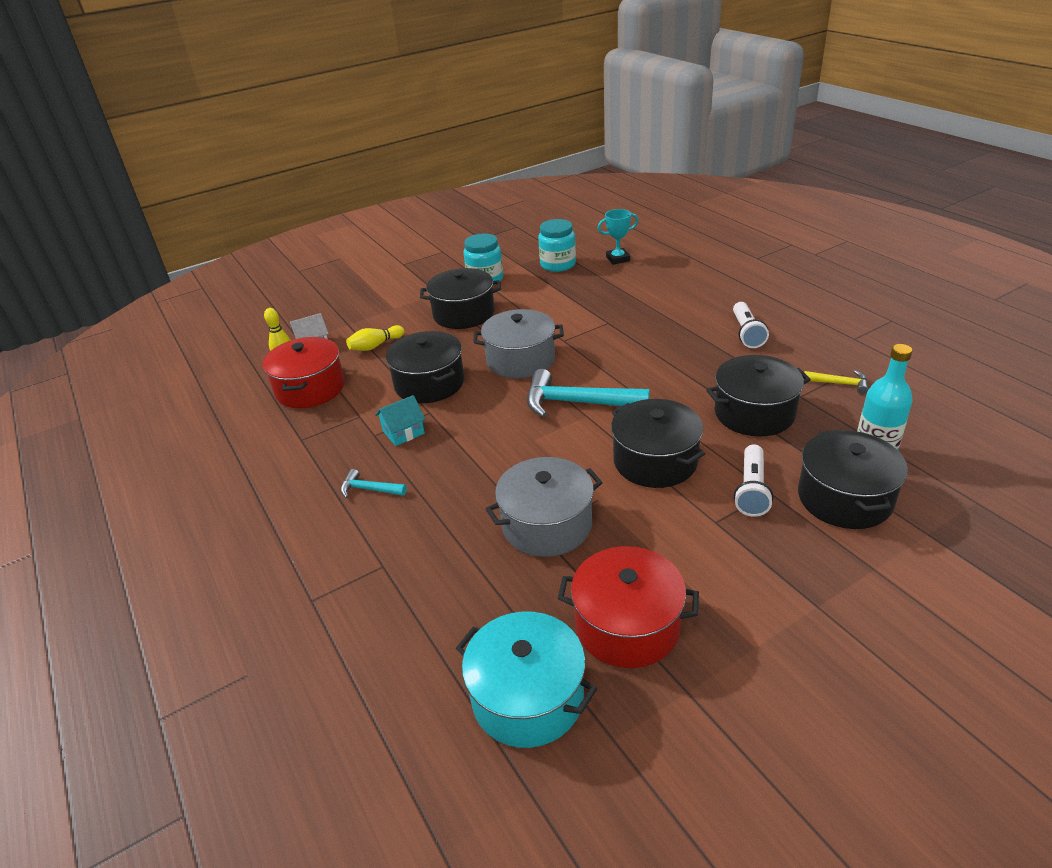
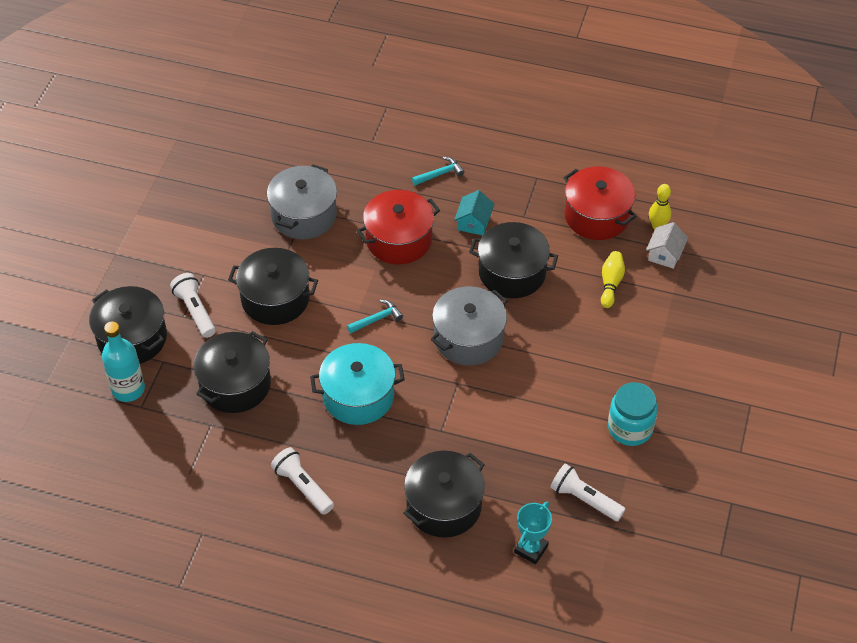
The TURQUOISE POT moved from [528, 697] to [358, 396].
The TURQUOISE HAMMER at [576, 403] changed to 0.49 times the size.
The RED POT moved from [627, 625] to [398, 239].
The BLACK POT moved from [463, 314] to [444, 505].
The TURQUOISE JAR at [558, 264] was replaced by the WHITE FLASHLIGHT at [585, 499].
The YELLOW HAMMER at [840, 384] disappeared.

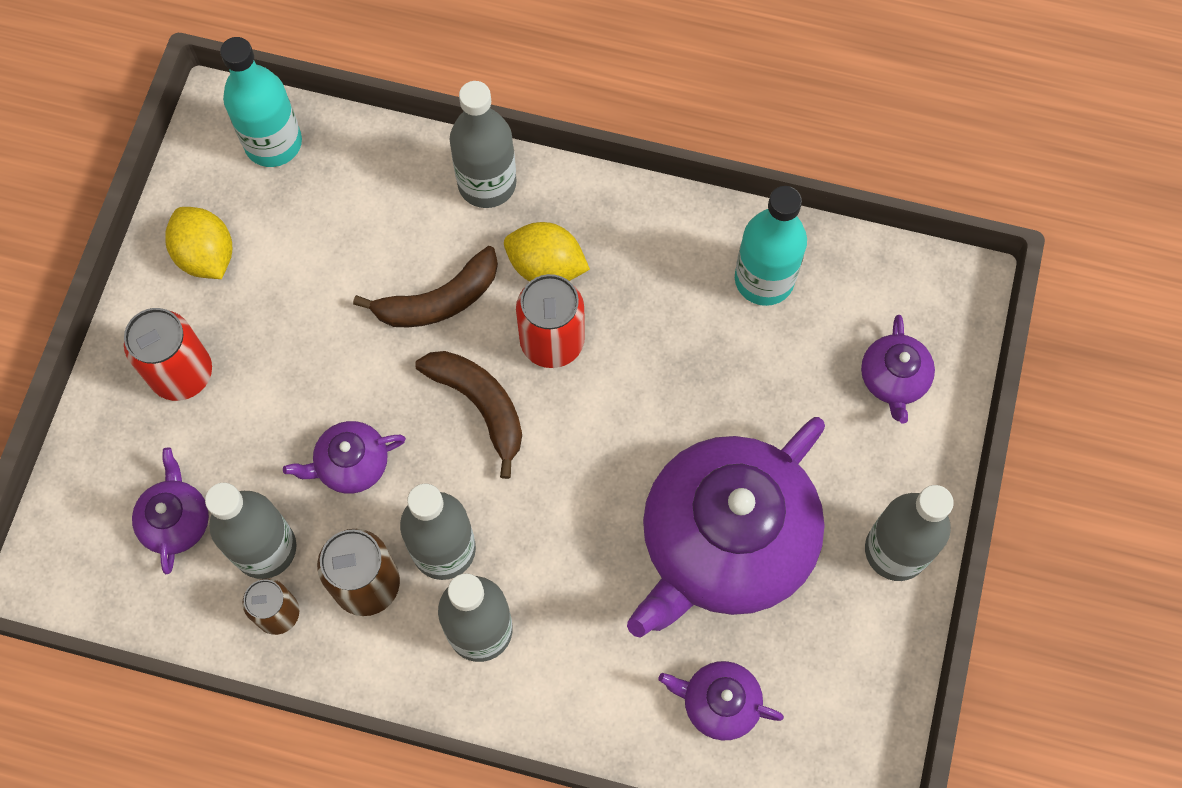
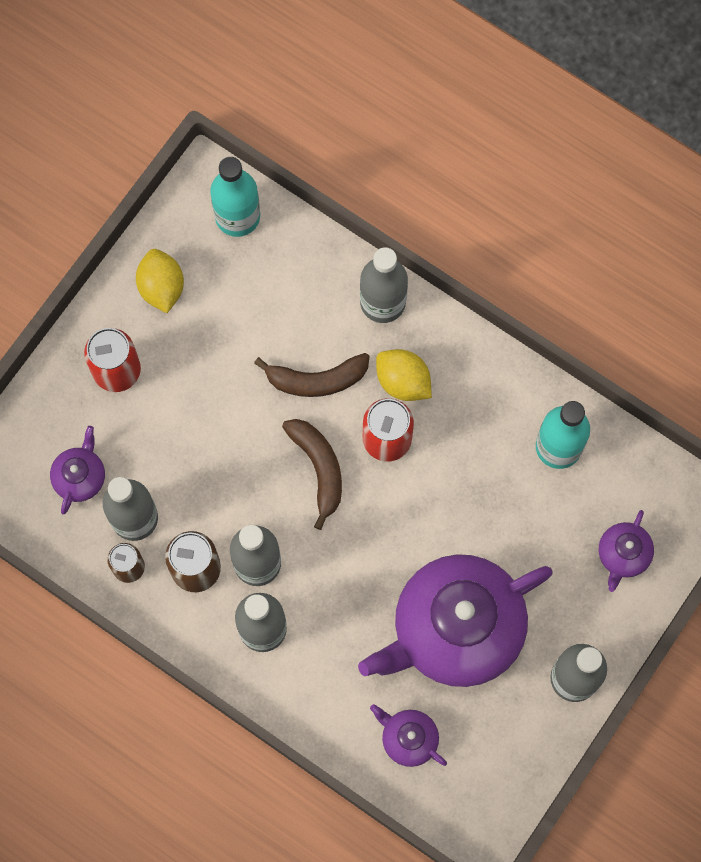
The PURPLE TEAPOT at [351, 464] disappeared.

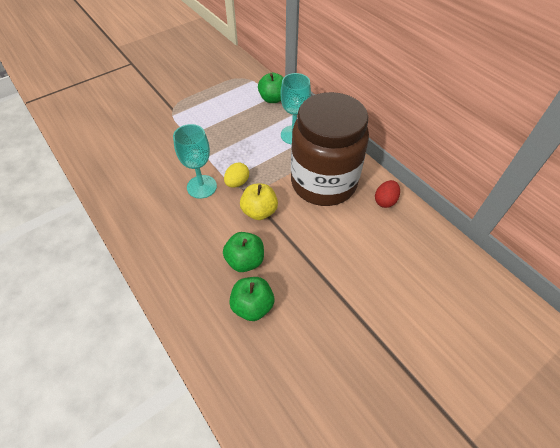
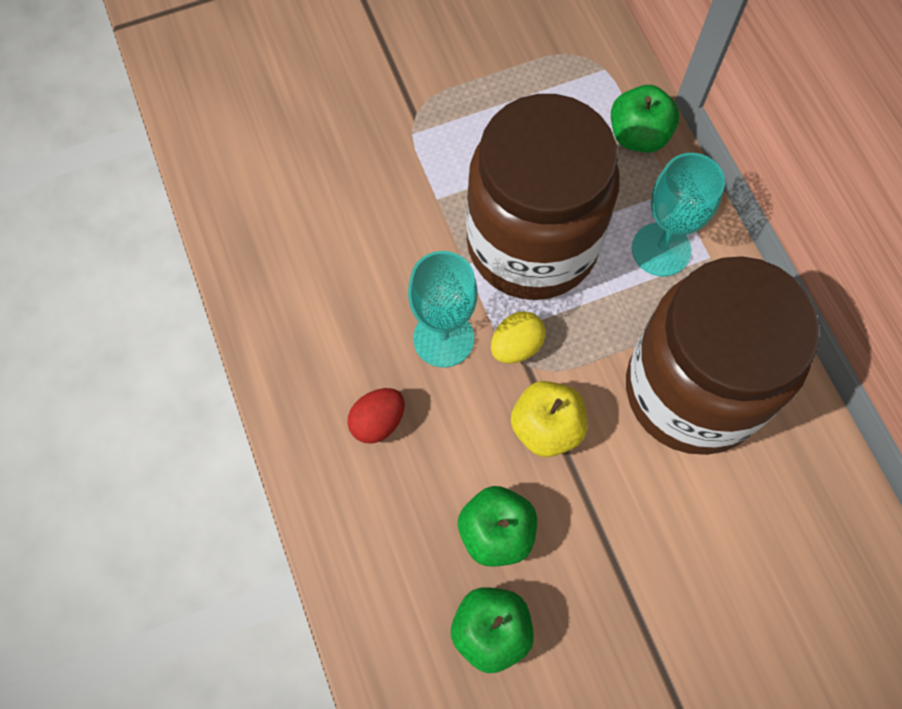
The RED EGG moved from [385, 201] to [378, 422].
The BROWN JAR at [532, 244] appeared.

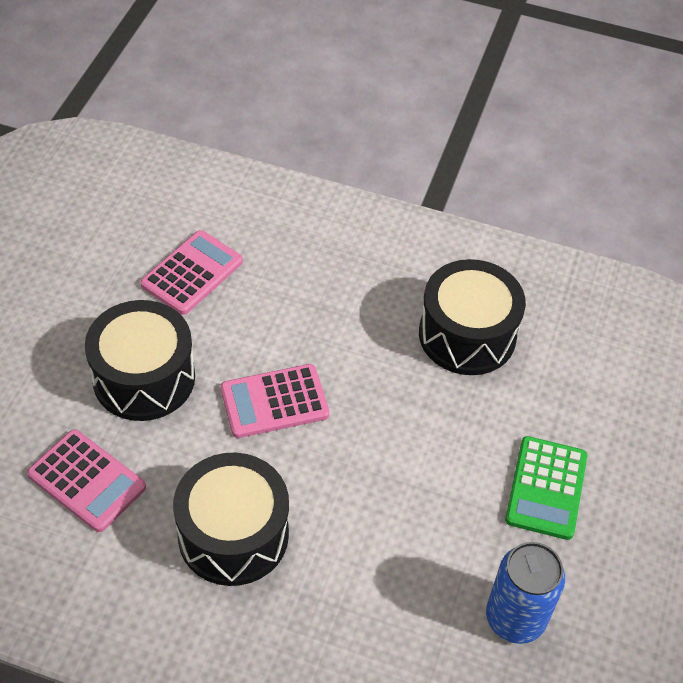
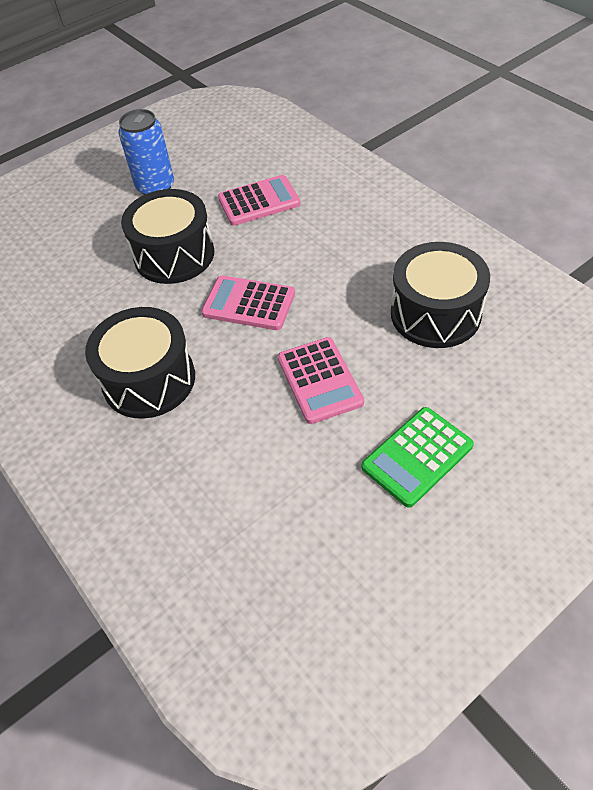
The BLUE CAN moved from [515, 618] to [155, 187].
The PINK CALCULATOR moved from [87, 481] to [319, 380].

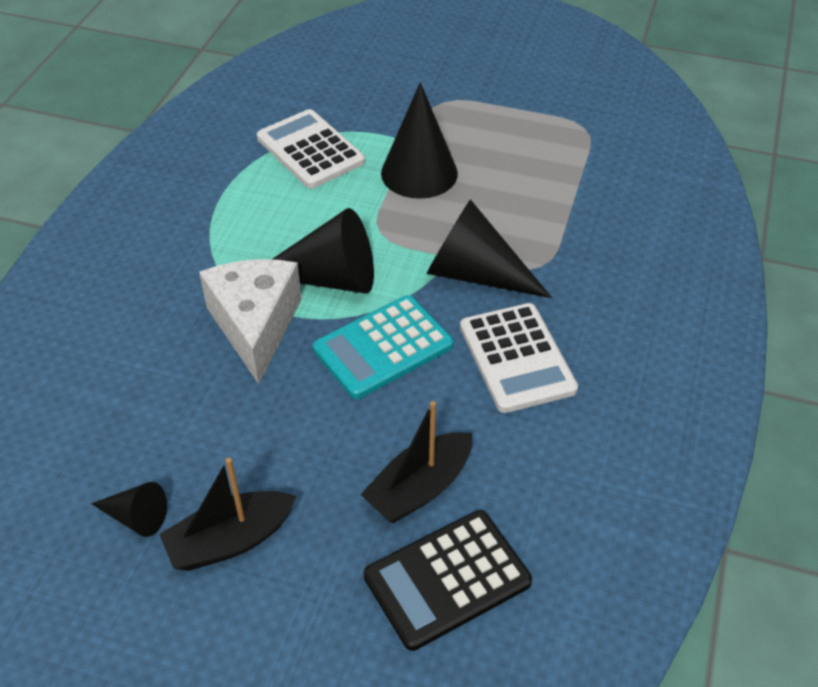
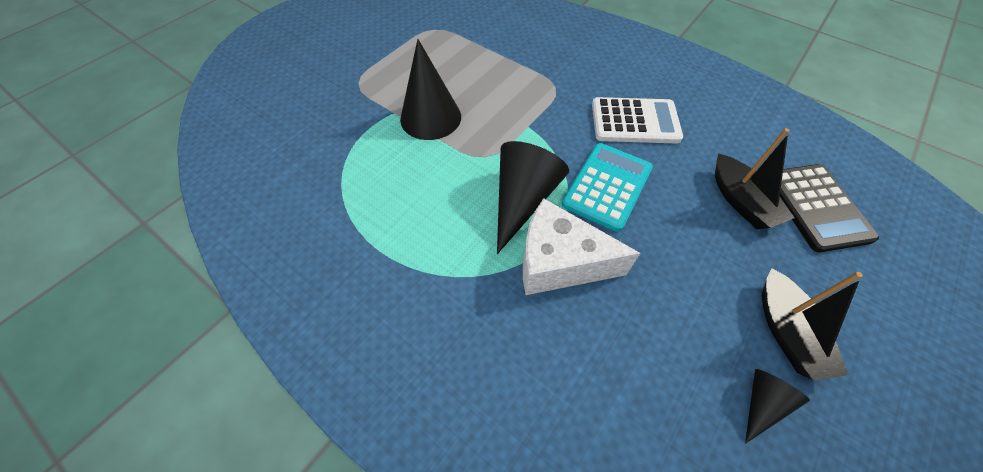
The TURQUOISE CALCULATOR at [383, 348] turned 135 degrees counterclockwise.
The WHITE CALCULATOR at [310, 150] disappeared.
The BLACK CONE at [475, 274] disappeared.

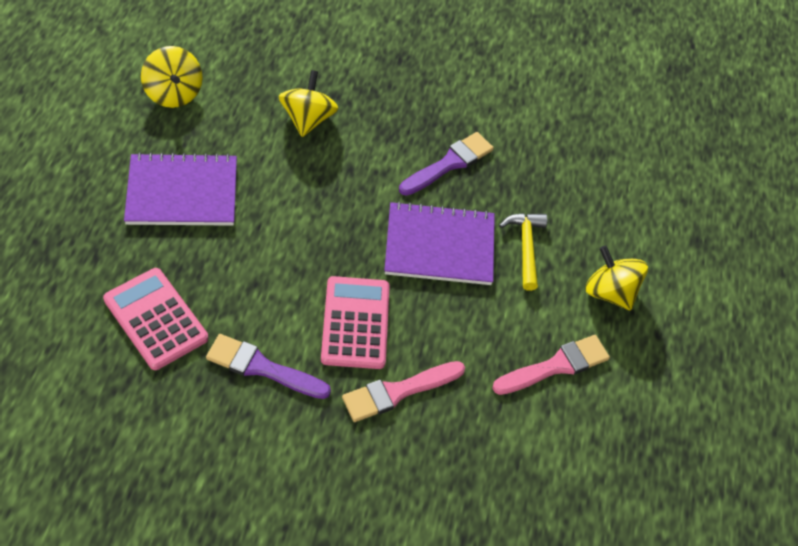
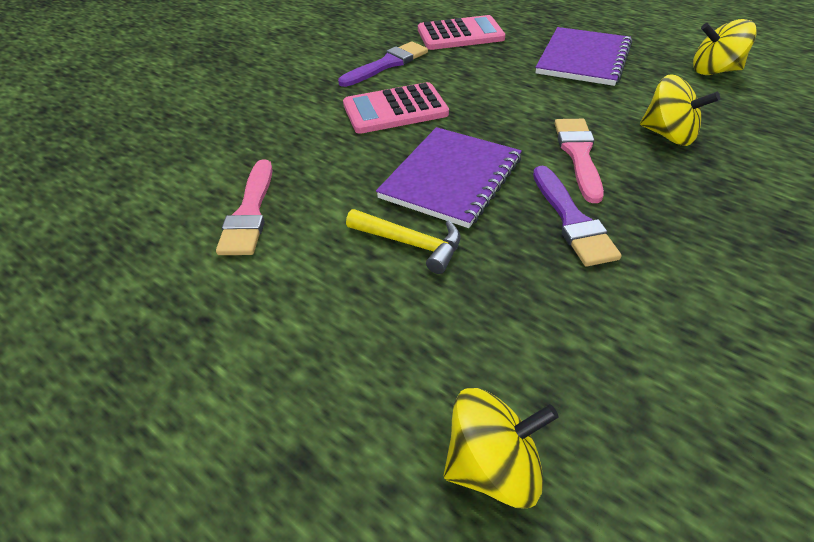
The PINK CALCULATOR at [355, 323] turned 135 degrees clockwise.
The YELLOW SPINNING TOP moved from [610, 292] to [493, 467].
The PINK BRUSH moved from [398, 391] to [578, 155].

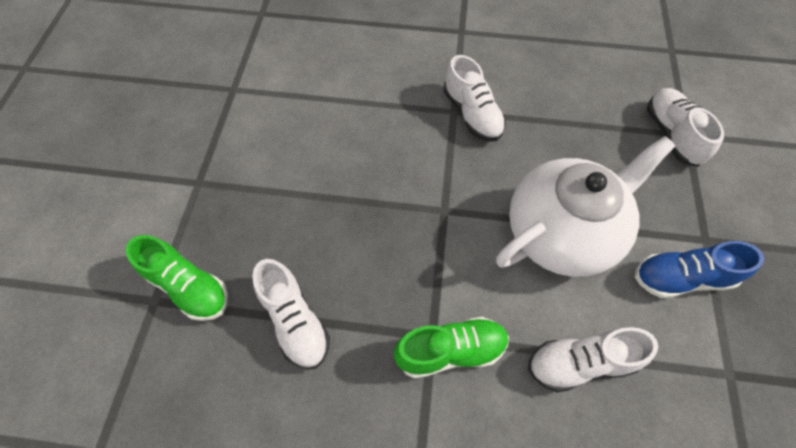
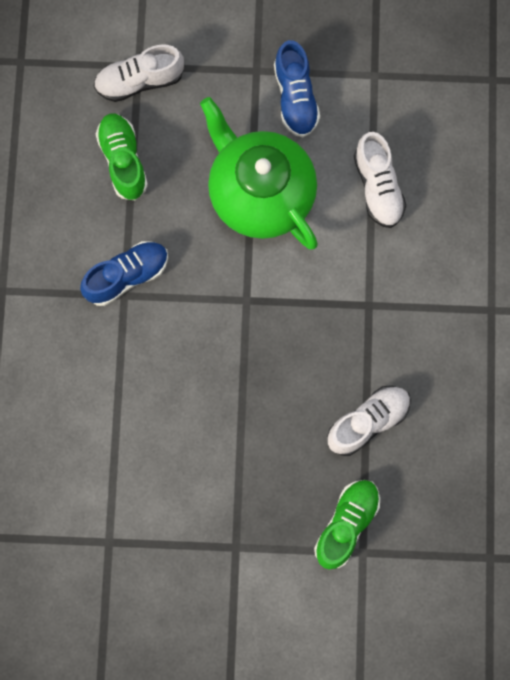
The WHITE SHOE at [472, 114] became the BLUE SHOE at [127, 276].
The GREEN SHOE moved from [450, 351] to [123, 161].
The WHITE TEAPOT at [562, 232] became the GREEN TEAPOT at [260, 193].

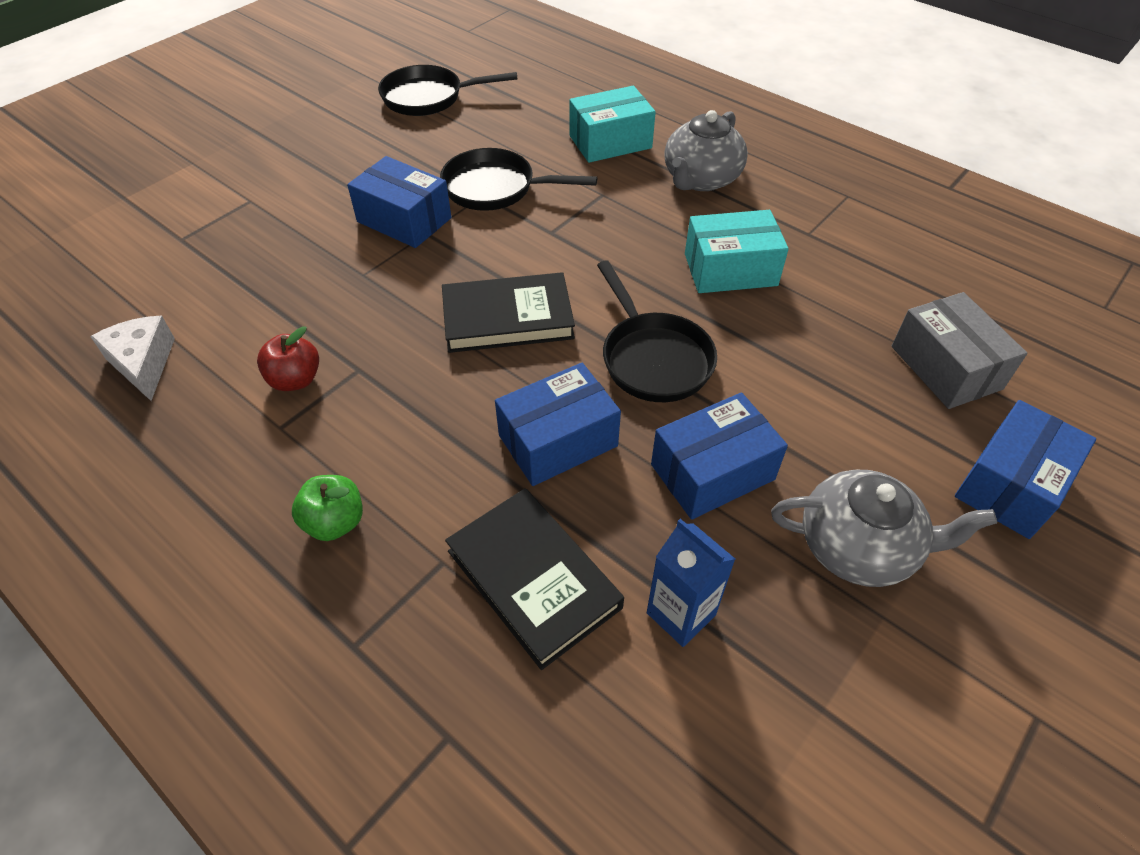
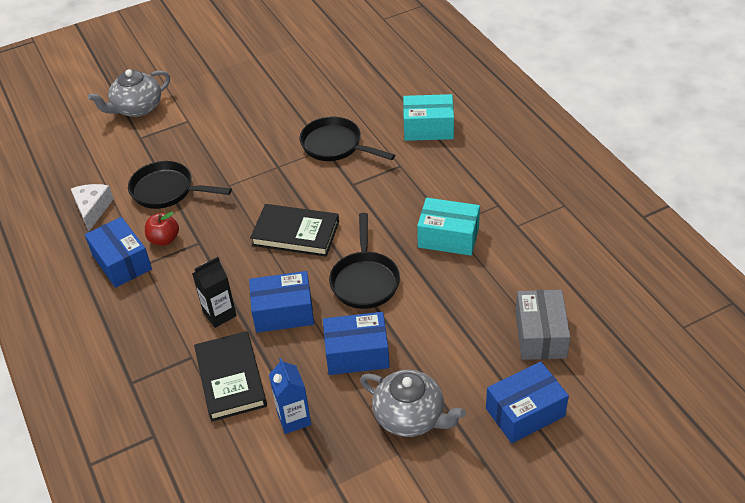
The BLUE BOX moved from [404, 220] to [122, 262].
The GREY TEAPOT moved from [700, 179] to [137, 108].
The BLACK PAN moved from [428, 98] to [167, 190].
The BLACK CARTON at [219, 314] appeared.
The GREEN APPLE at [335, 522] disappeared.

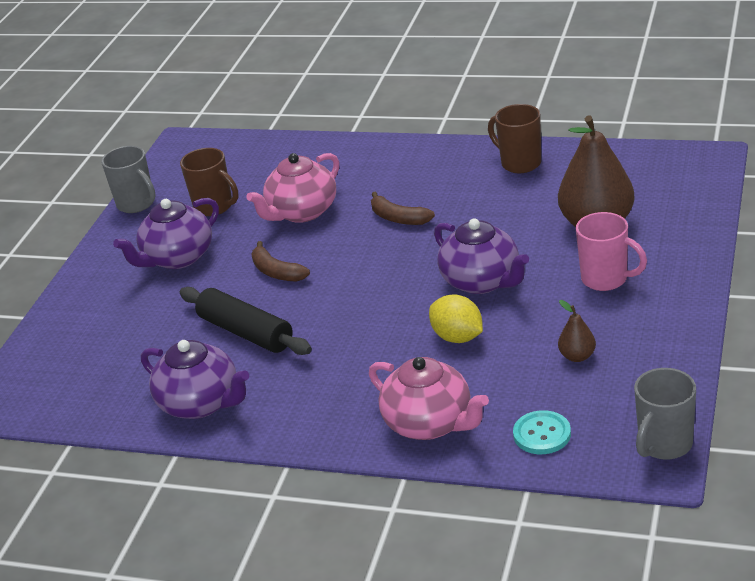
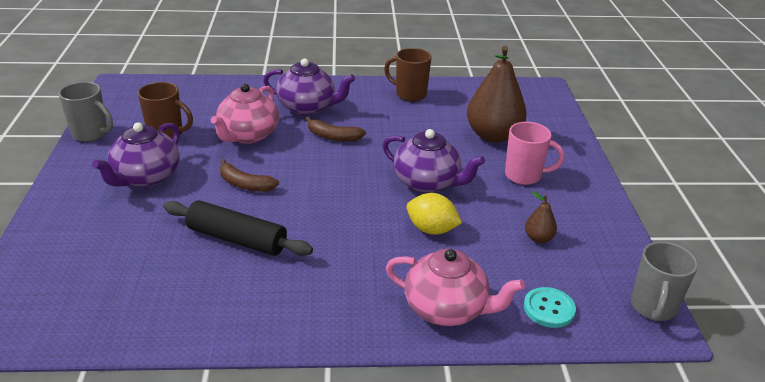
The PURPLE TEAPOT moved from [201, 403] to [307, 107].

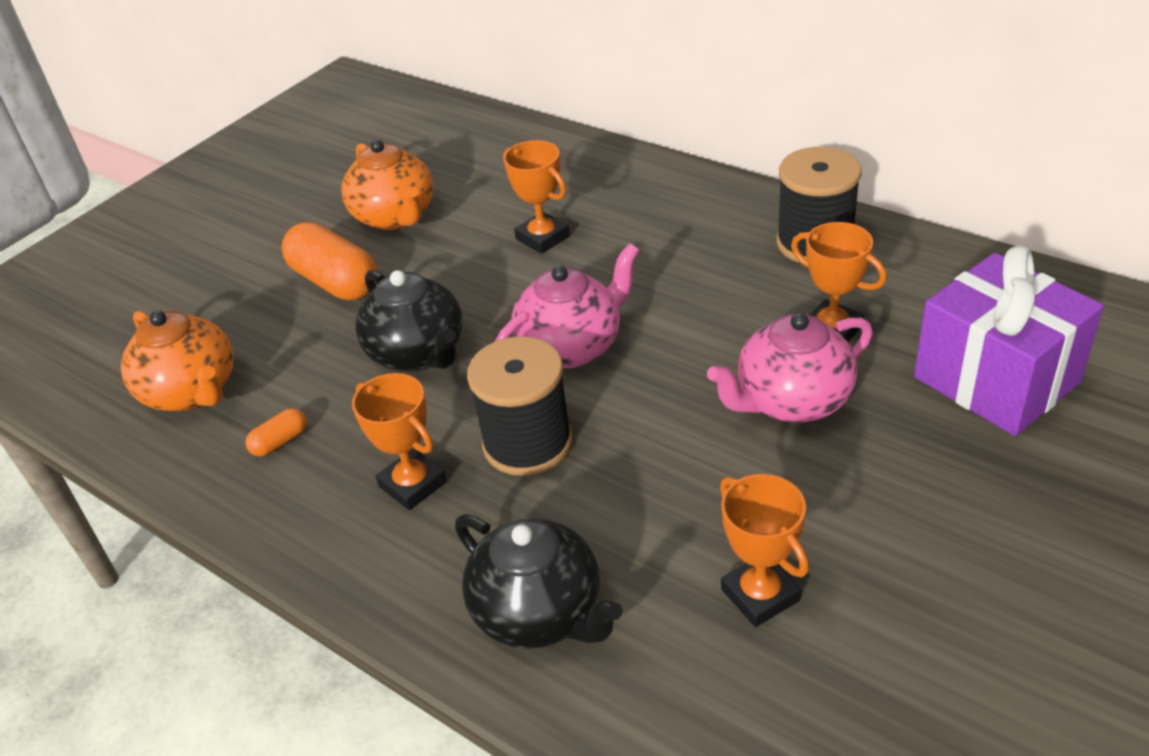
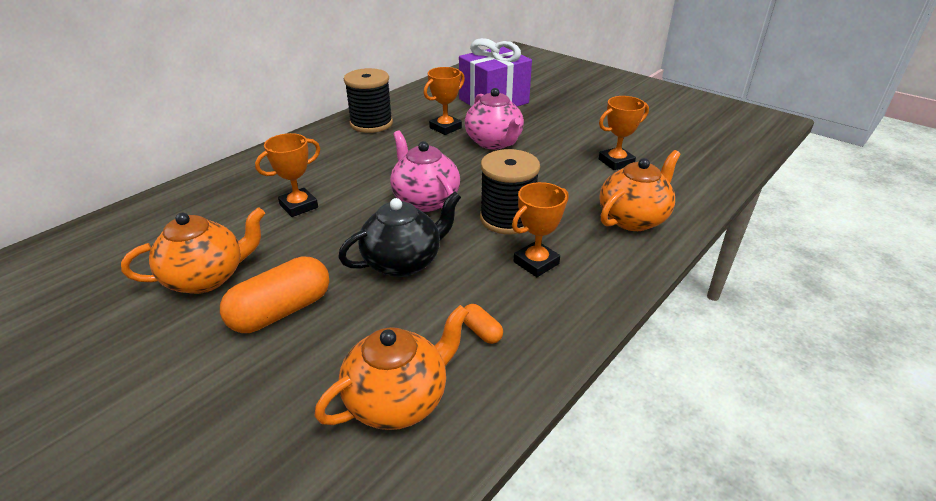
The BLACK TEAPOT at [540, 613] became the ORANGE TEAPOT at [633, 219].

